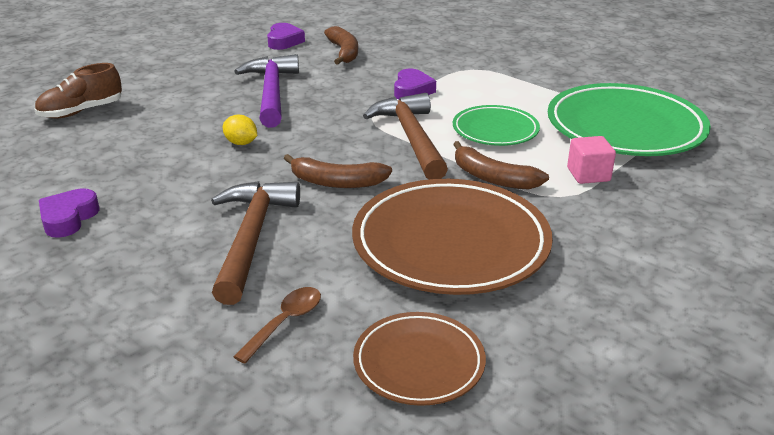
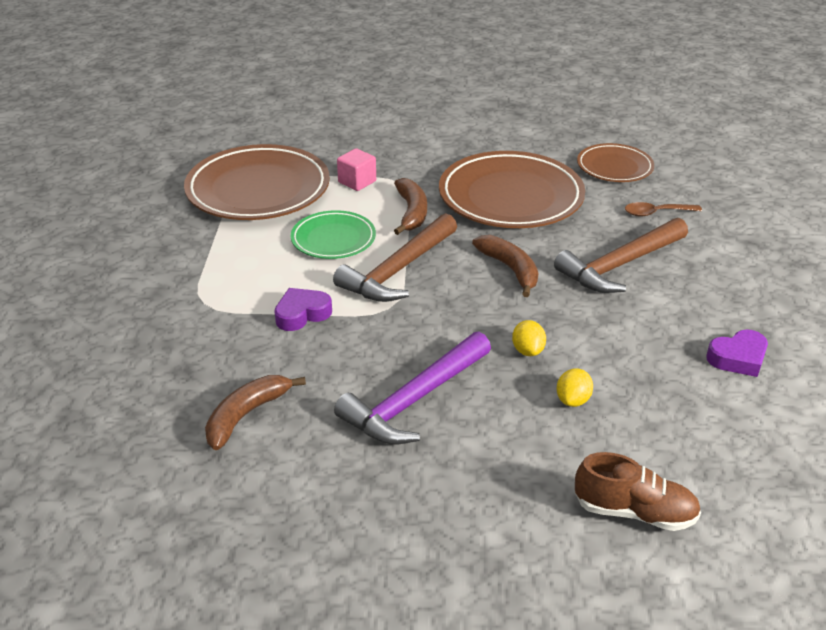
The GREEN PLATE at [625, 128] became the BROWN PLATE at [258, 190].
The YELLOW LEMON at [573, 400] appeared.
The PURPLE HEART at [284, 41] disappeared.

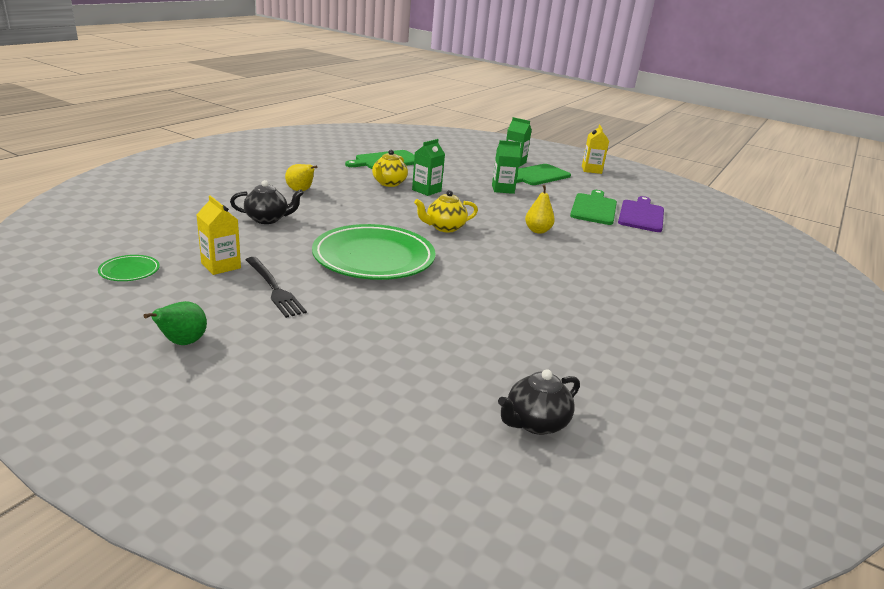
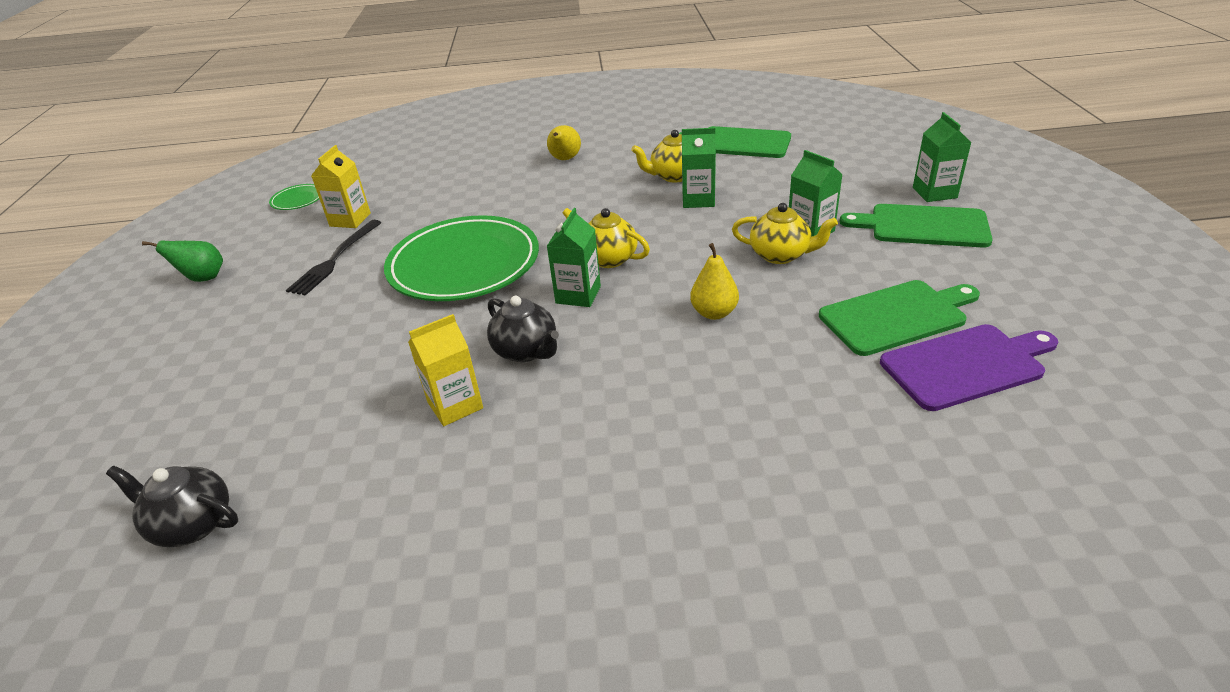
The YELLOW CARTON moved from [591, 170] to [455, 405].
The BLACK TEAPOT moved from [267, 219] to [526, 351].
The GREEN CARTON at [578, 295] appeared.
The YELLOW TEAPOT at [780, 255] appeared.

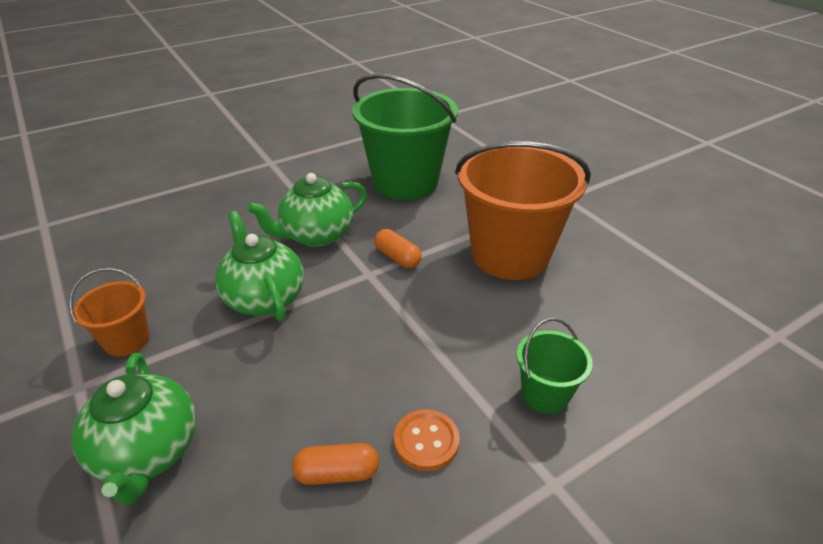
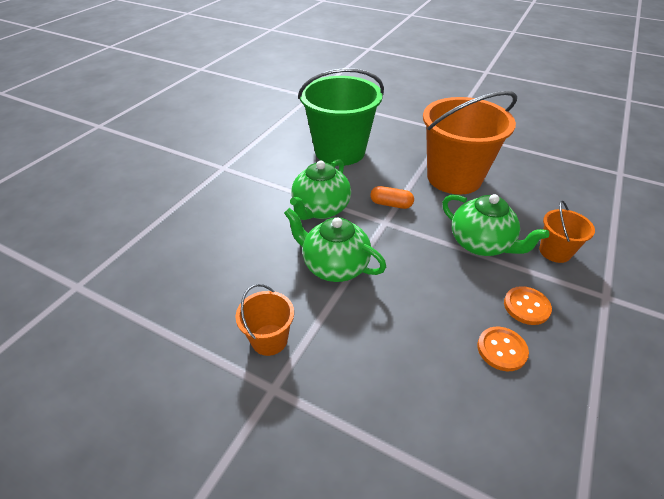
The GREEN TEAPOT moved from [148, 452] to [481, 244].
The ORANGE CAPSULE at [337, 473] was replaced by the ORANGE BUTTON at [501, 349].
The GREEN BUCKET at [545, 394] became the ORANGE BUCKET at [555, 251].

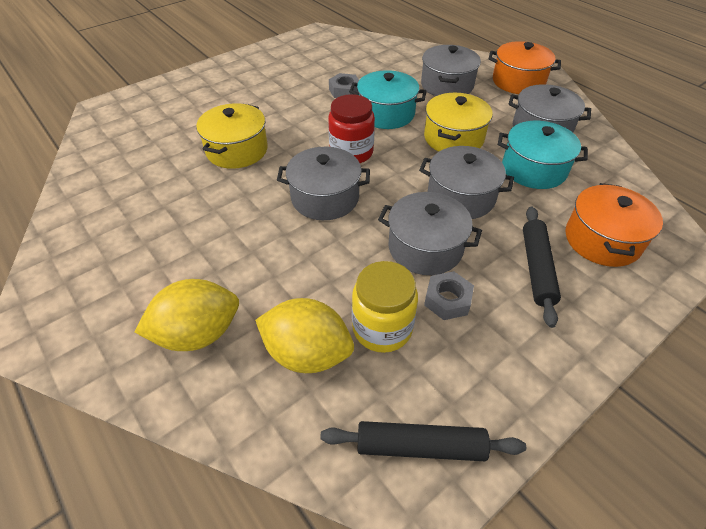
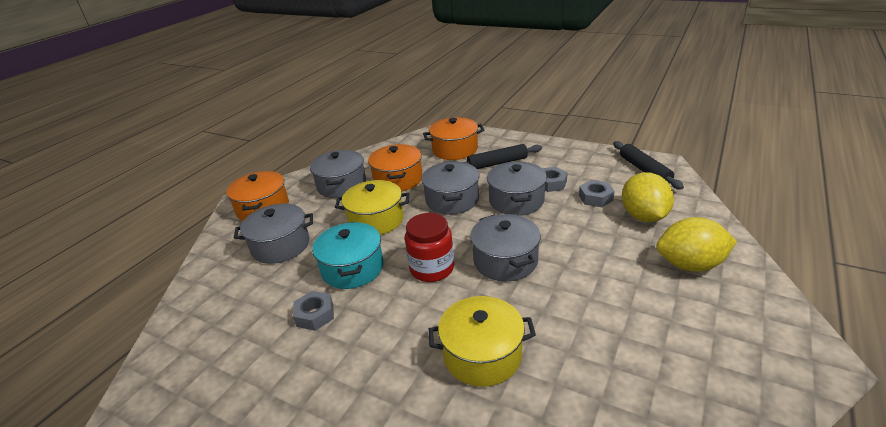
The TURQUOISE POT at [534, 169] became the ORANGE POT at [398, 179].
The YELLOW JAR at [382, 328] was replaced by the GREY NUT at [595, 198].
The YELLOW LEMON at [198, 334] turned 45 degrees counterclockwise.

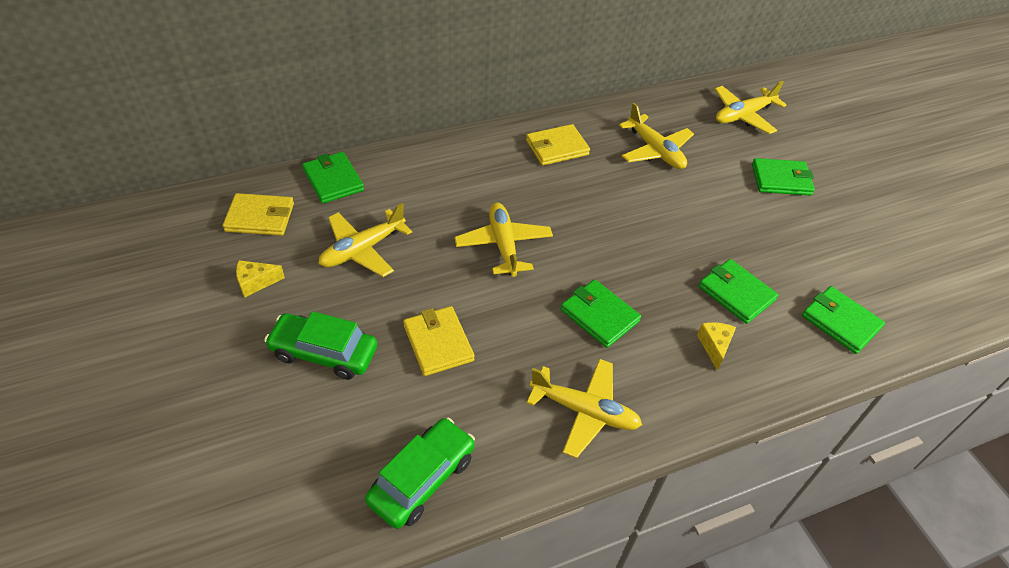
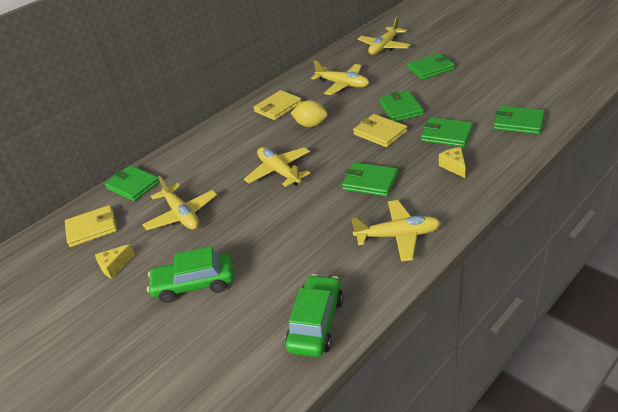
The YELLOW PLANE at [362, 249] turned 60 degrees counterclockwise.
The YELLOW LEMON at [311, 125] appeared.
The YELLOW WALLET moved from [438, 343] to [380, 133].
The GREEN WALLET at [400, 109] appeared.

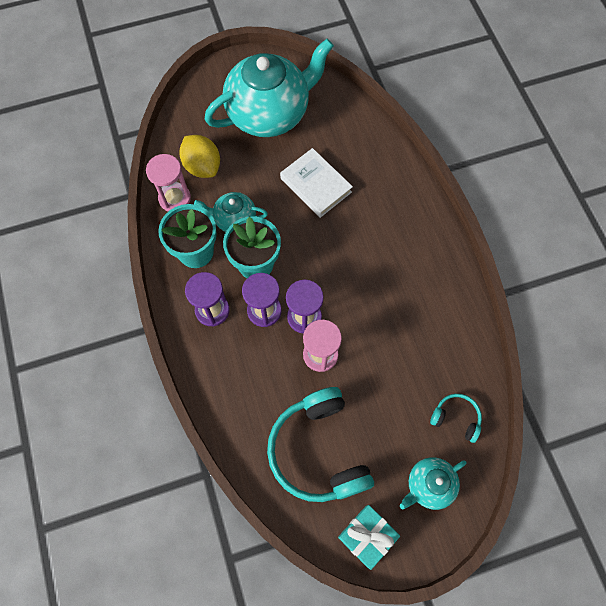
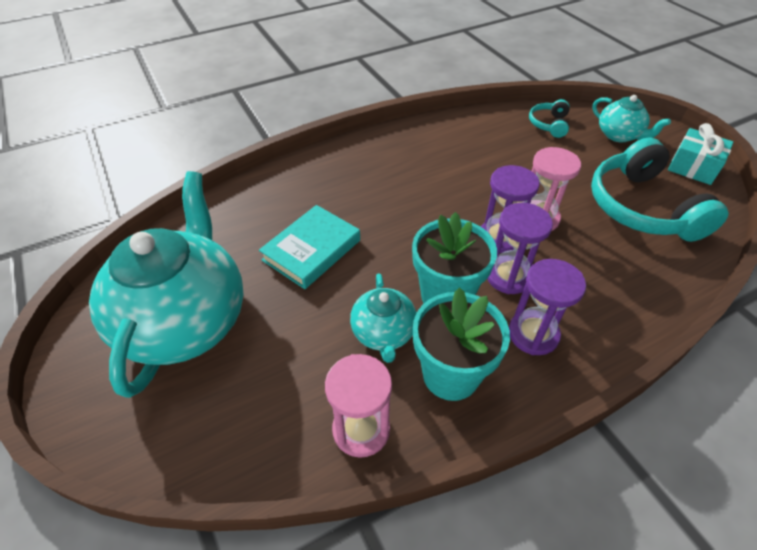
The TURQUOISE TEAPOT at [269, 113] turned 45 degrees clockwise.
The WHITE BOOK at [316, 185] became the TURQUOISE BOOK at [311, 250].
The TURQUOISE HEADPHONES at [318, 450] turned 105 degrees clockwise.
The YELLOW LEMON at [202, 166] disappeared.

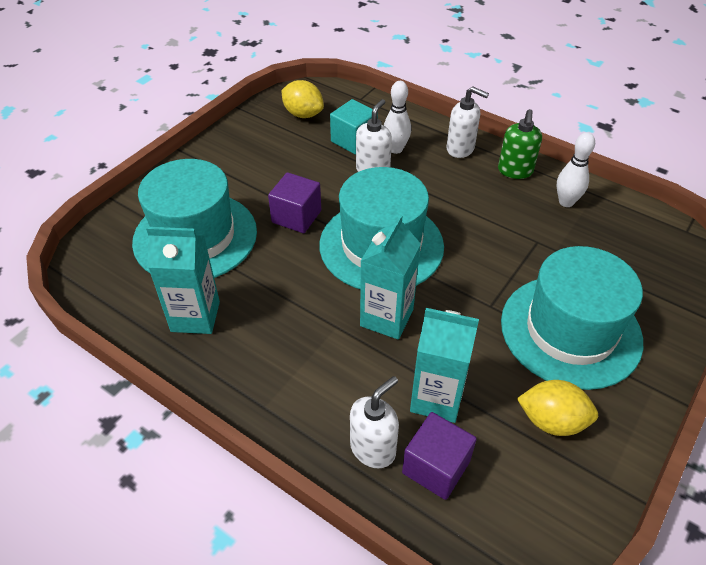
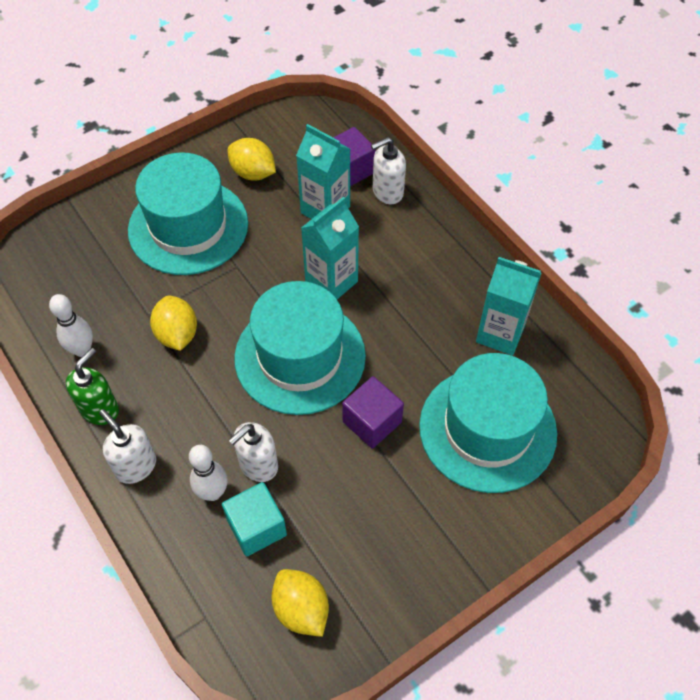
The YELLOW LEMON at [177, 334] appeared.

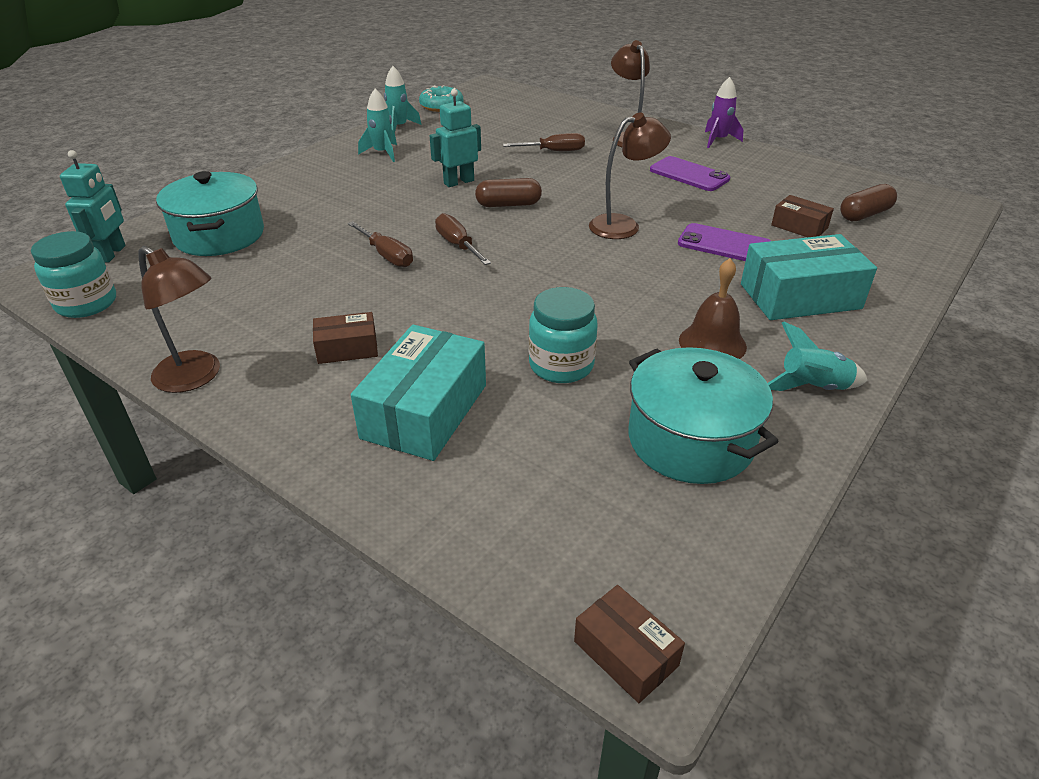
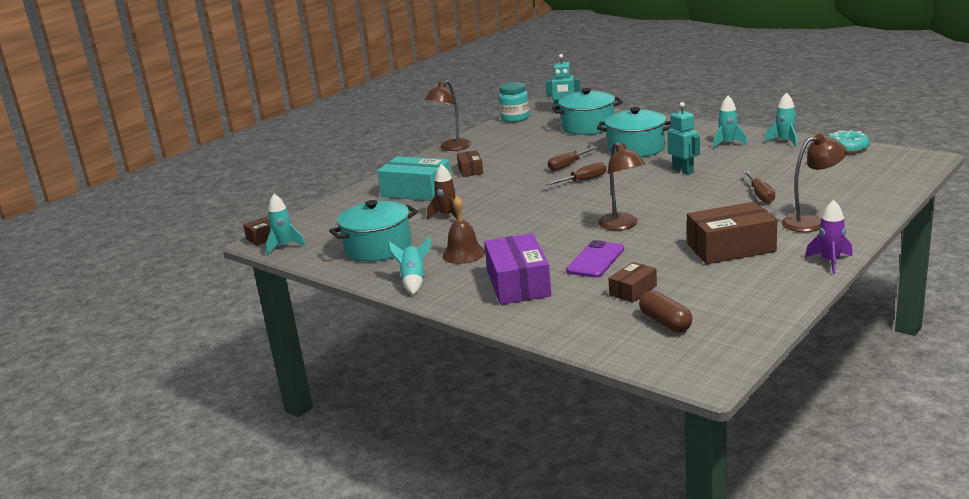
The TURQUOISE ROCKET at [284, 246] appeared.
The TURQUOISE JAR at [561, 365] was replaced by the BROWN ROCKET at [447, 216].
The TURQUOISE BOX at [800, 296] became the PURPLE BOX at [518, 283].
The TURQUOISE POT at [636, 148] appeared.
The PURPLE PHONE at [689, 174] was replaced by the BROWN BOX at [731, 248].
The BROWN CAPSULE at [508, 205] disappeared.

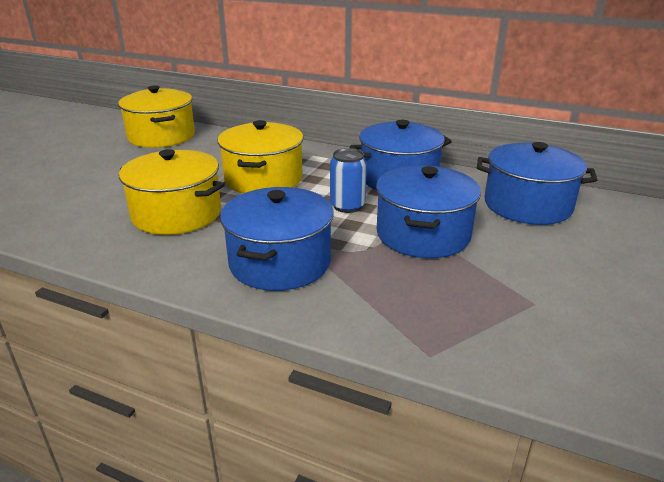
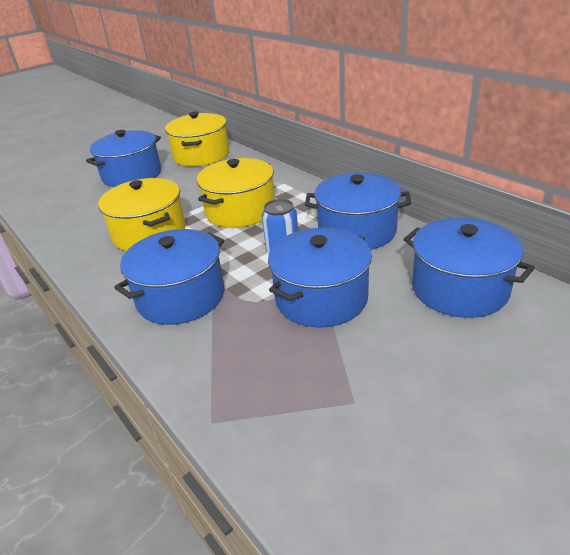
The BLUE POT at [132, 175] appeared.

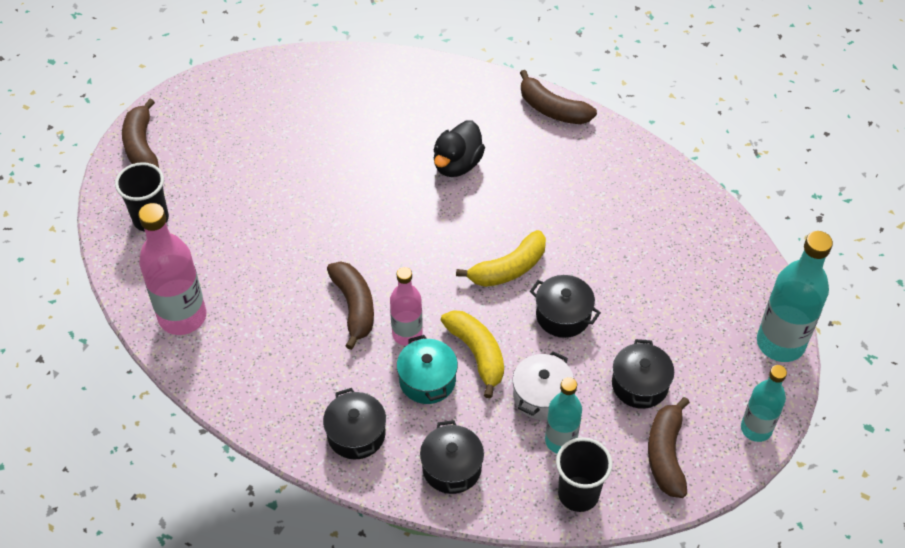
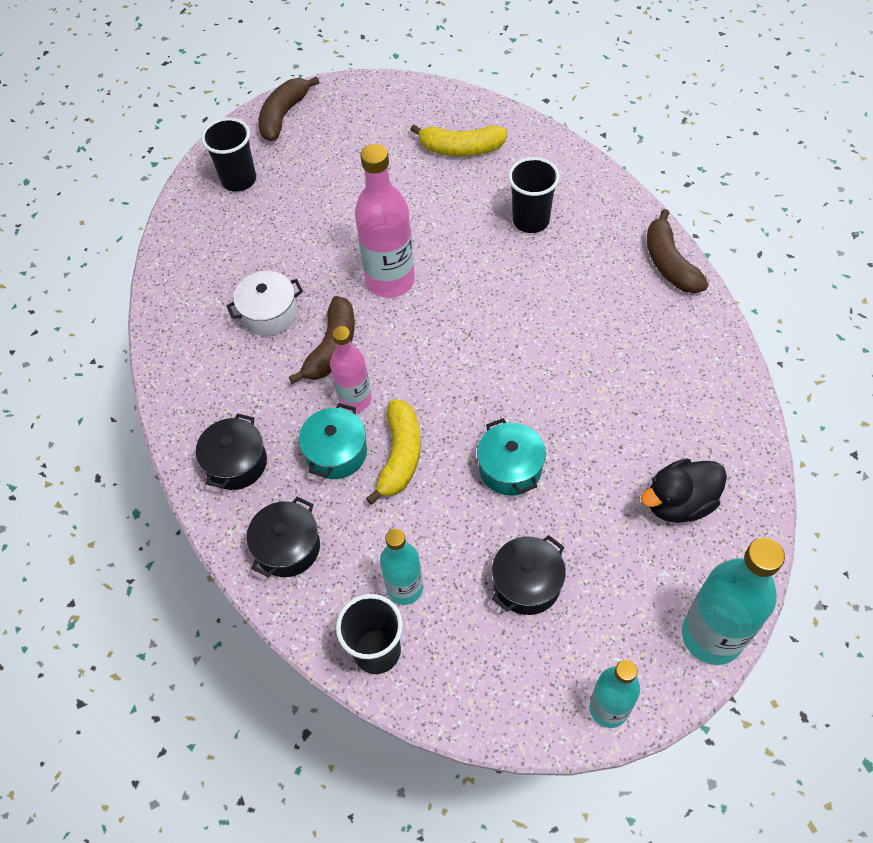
The WHITE POT moved from [541, 396] to [269, 314].
The PINK BOTTLE moved from [182, 317] to [390, 280].
The YELLOW BANANA moved from [508, 268] to [460, 148].
The BLACK POT at [563, 315] became the TURQUOISE POT at [510, 468].
The BLACK CUP at [530, 220] appeared.
The BLACK DUCK moved from [457, 164] to [679, 503].
The BROWN BANANA at [666, 454] disappeared.

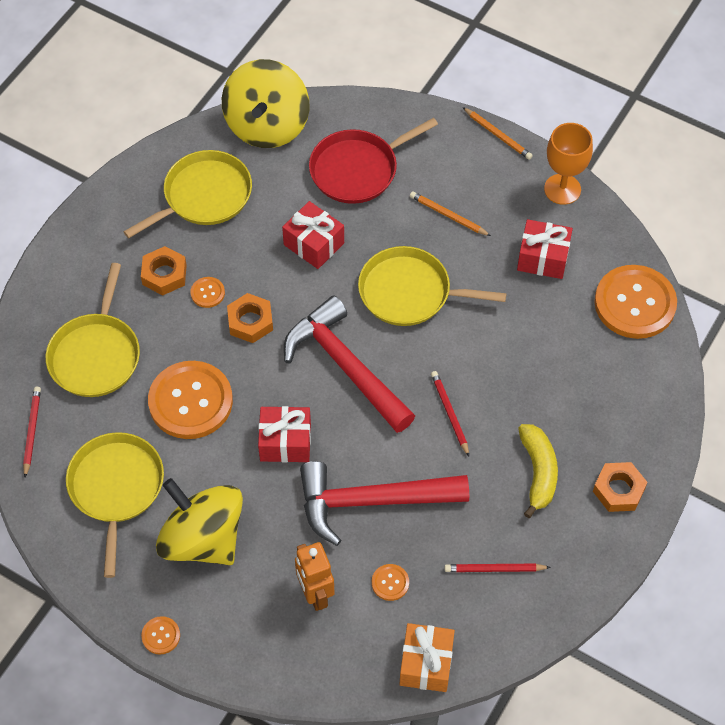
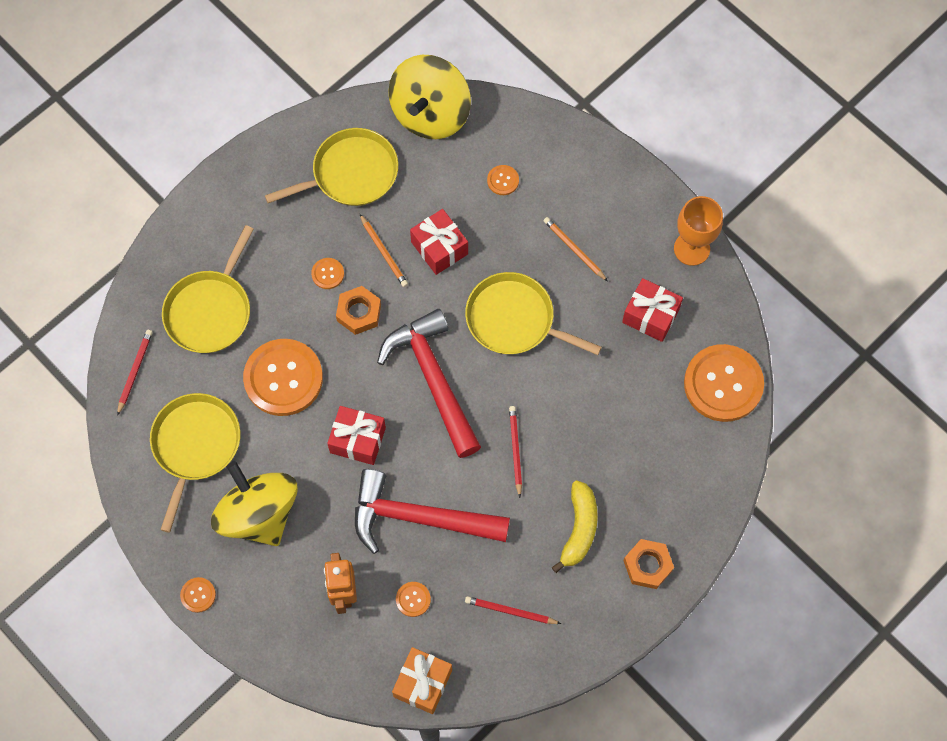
The ORANGE PENCIL moved from [497, 135] to [383, 252].
The RED PAN at [358, 169] was replaced by the ORANGE BUTTON at [503, 180].
The ORANGE NUT at [164, 274] disappeared.

